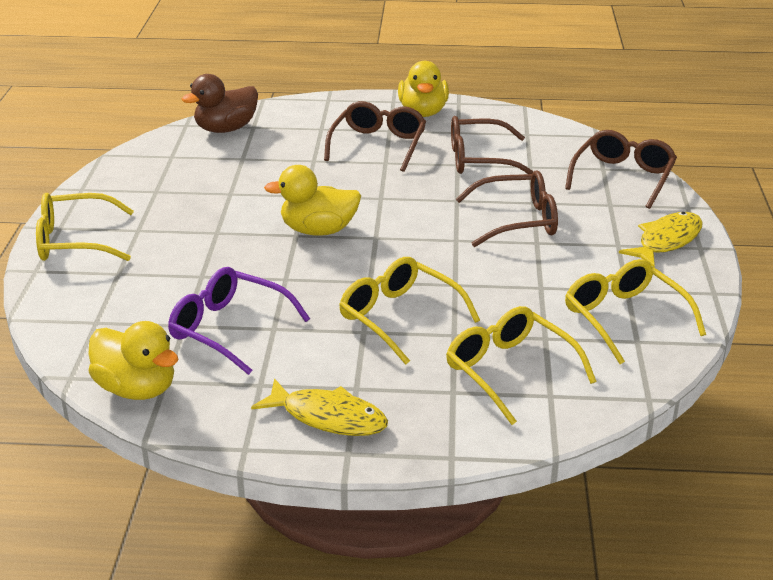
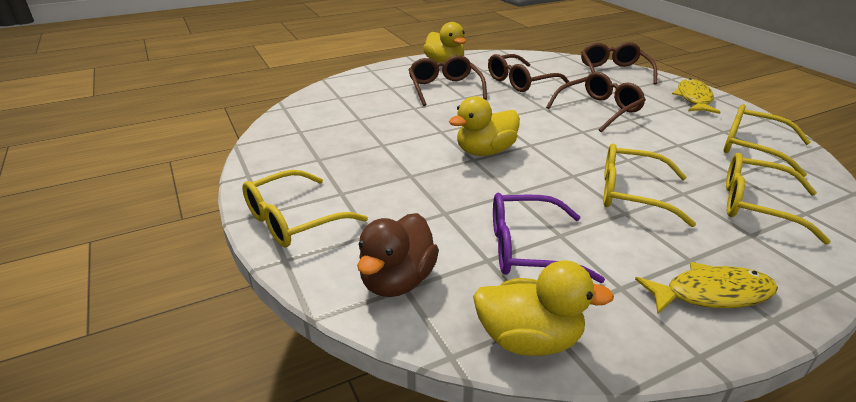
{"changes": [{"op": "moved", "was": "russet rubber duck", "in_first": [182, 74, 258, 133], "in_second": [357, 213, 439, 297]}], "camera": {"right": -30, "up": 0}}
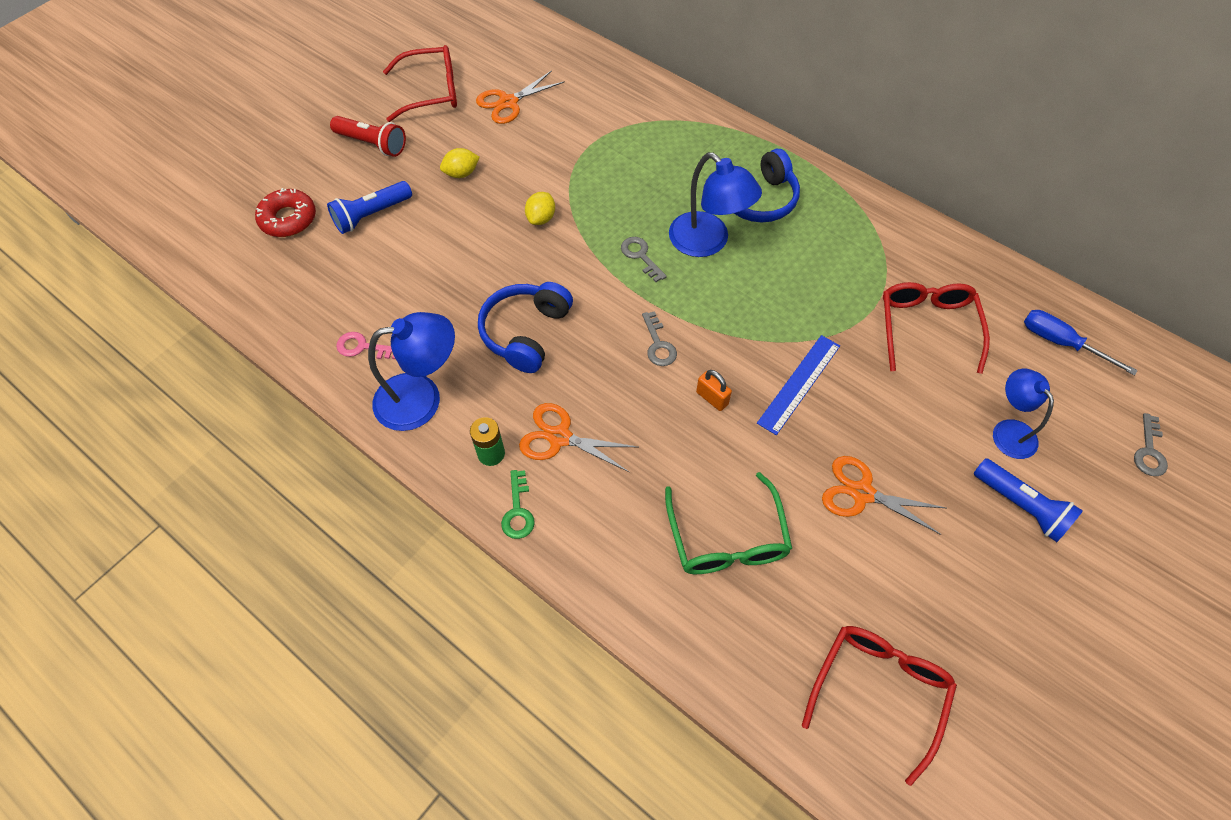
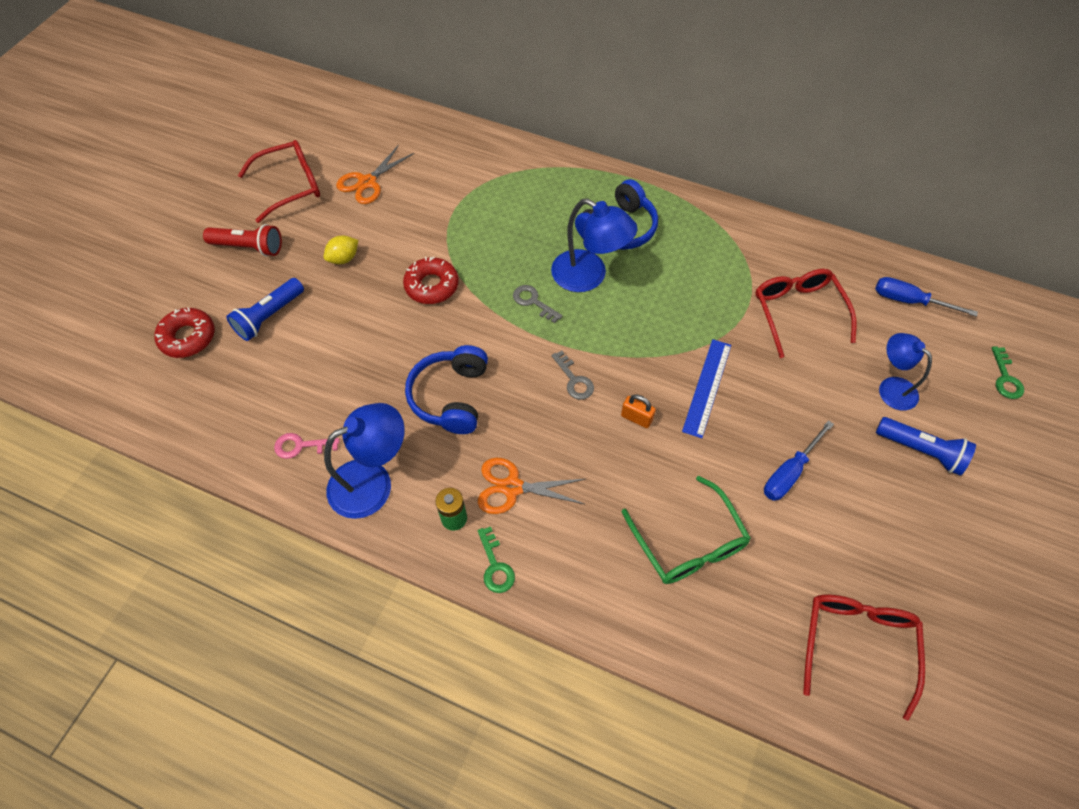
{"changes": [{"op": "replaced", "was": "bright yellow toy lemon", "now": "scarlet doughnut", "in_first": [525, 192, 555, 225], "in_second": [403, 257, 459, 304]}, {"op": "replaced", "was": "orange-coloured shears", "now": "royal blue screwdriver", "in_first": [822, 456, 946, 535], "in_second": [764, 420, 834, 501]}, {"op": "recoloured", "was": "ash-grey door key", "now": "leaf-green door key", "in_first": [1134, 413, 1168, 476], "in_second": [992, 347, 1024, 399]}], "camera": {"right": -15, "up": 0}}
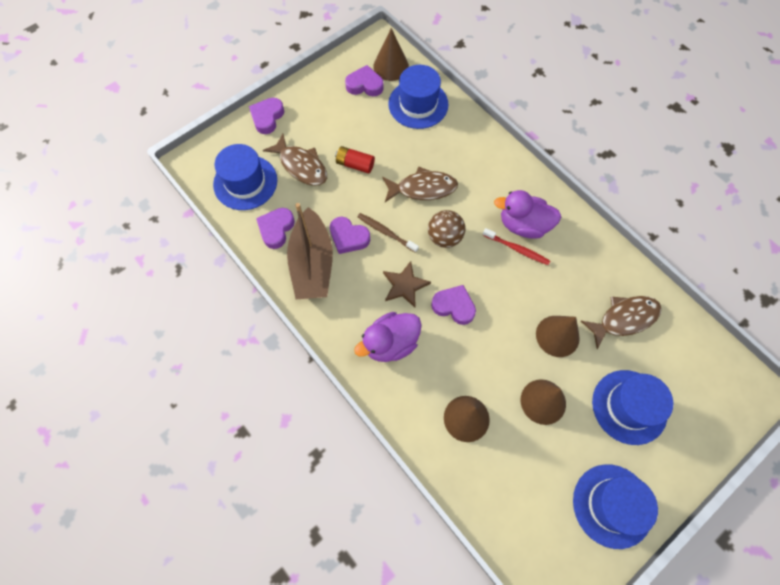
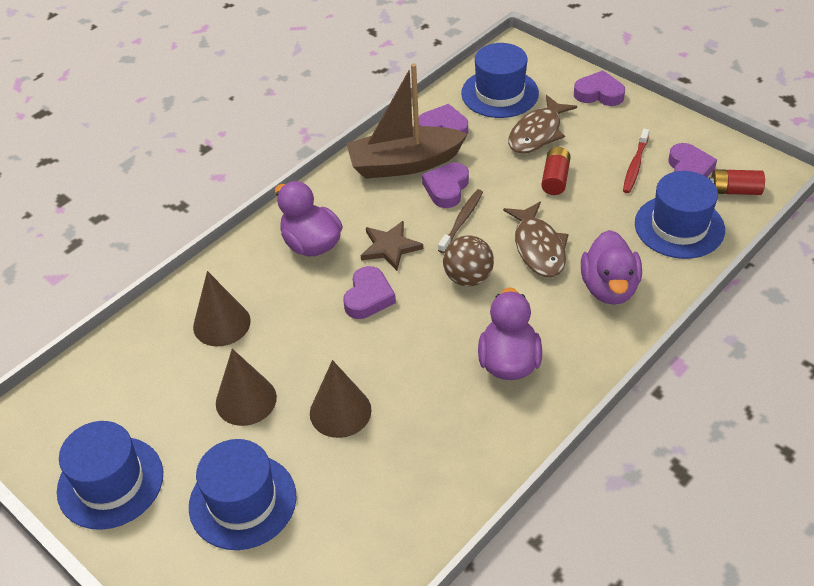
{"changes": [{"op": "added", "now": "purple rubber duck", "in_second": [581, 230, 642, 305]}, {"op": "moved", "was": "scarlet toothbrush", "in_first": [483, 228, 550, 265], "in_second": [623, 129, 649, 193]}, {"op": "replaced", "was": "russet cone shape", "now": "scarlet AA battery", "in_first": [373, 28, 409, 81], "in_second": [709, 169, 765, 195]}, {"op": "removed", "was": "russet fish", "in_first": [581, 296, 662, 349]}], "camera": {"right": 85, "up": -20}}
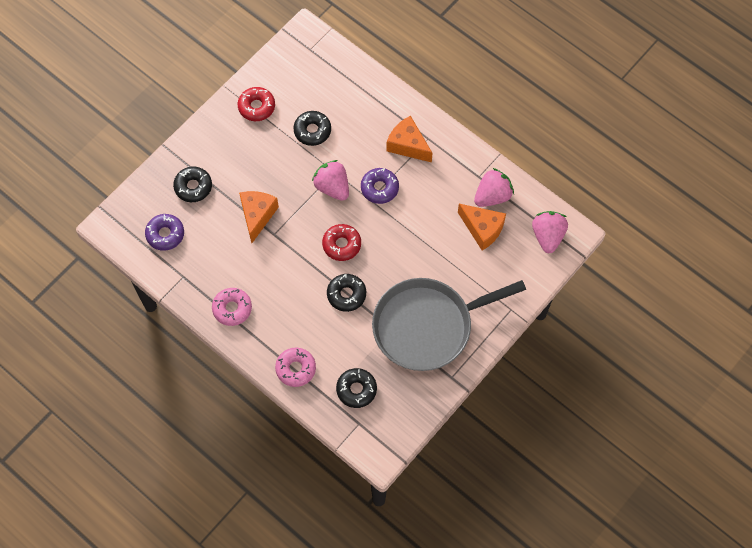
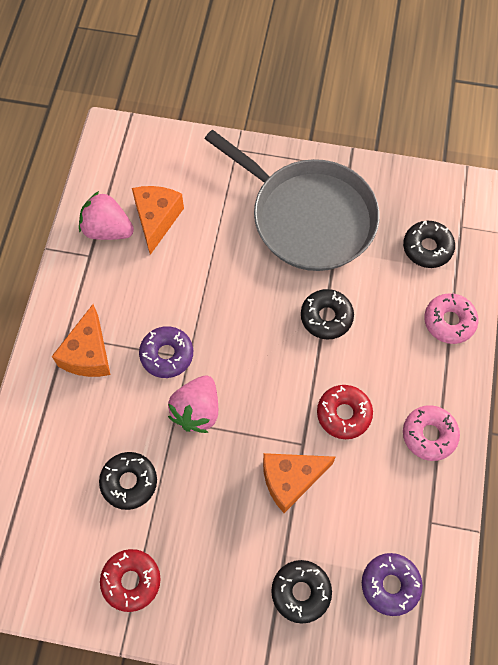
{"changes": [{"op": "moved", "was": "scarlet doughnut", "in_first": [322, 224, 361, 261], "in_second": [317, 385, 373, 439]}, {"op": "removed", "was": "rosy toy strawberry", "in_first": [532, 211, 568, 253]}], "camera": {"right": -120, "up": 0}}
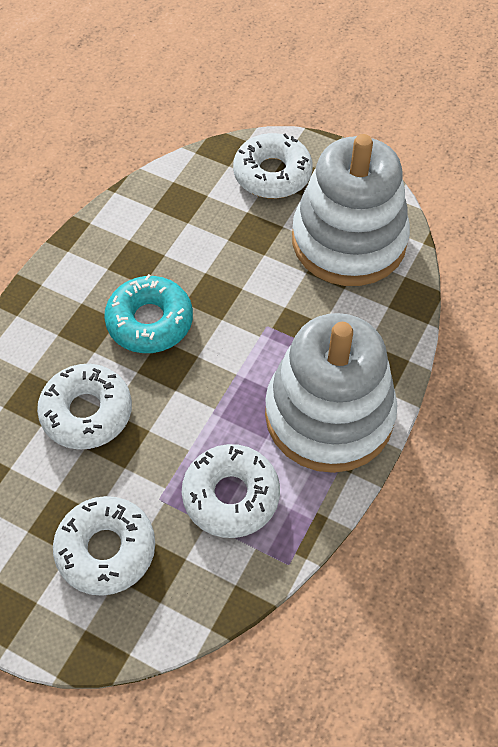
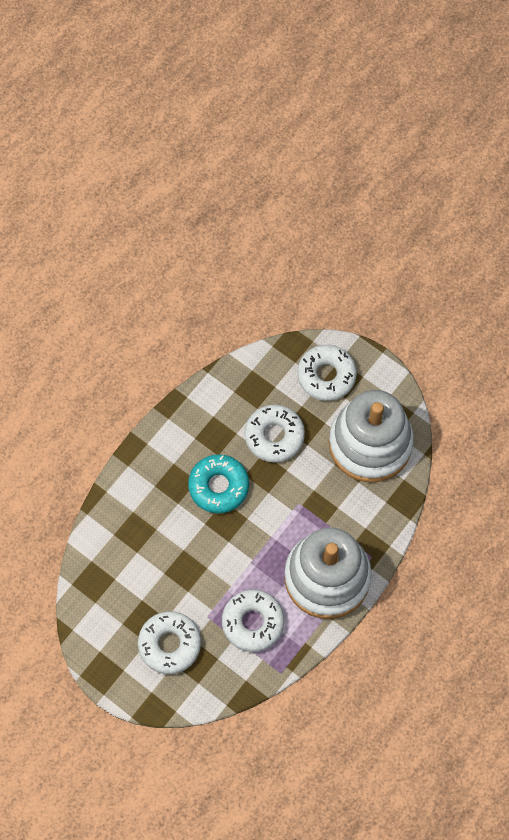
{"changes": [{"op": "moved", "was": "pure white doughnut", "in_first": [37, 364, 132, 450], "in_second": [244, 405, 305, 462]}], "camera": {"right": 10, "up": 10}}
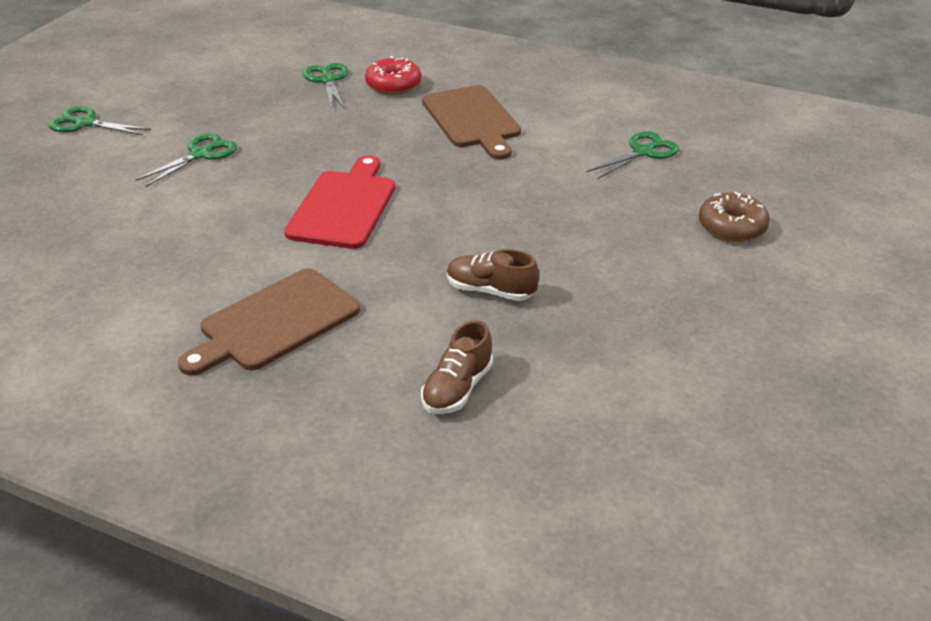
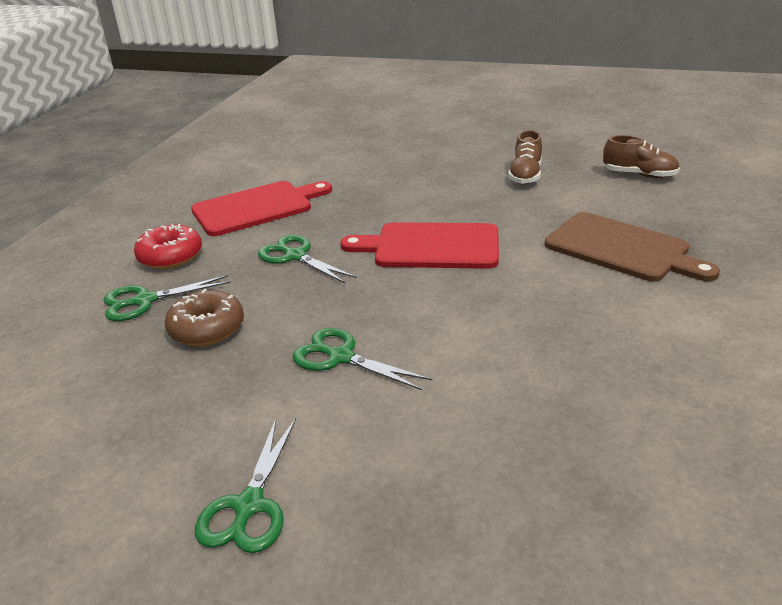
{"changes": [{"op": "moved", "was": "russet doughnut", "in_first": [699, 192, 770, 242], "in_second": [165, 289, 244, 346]}, {"op": "recoloured", "was": "russet cutting board", "now": "scarlet cutting board", "in_first": [422, 85, 521, 160], "in_second": [191, 181, 332, 236]}, {"op": "moved", "was": "leaf-green shears", "in_first": [587, 131, 679, 179], "in_second": [258, 235, 357, 283]}], "camera": {"right": -95, "up": -5}}
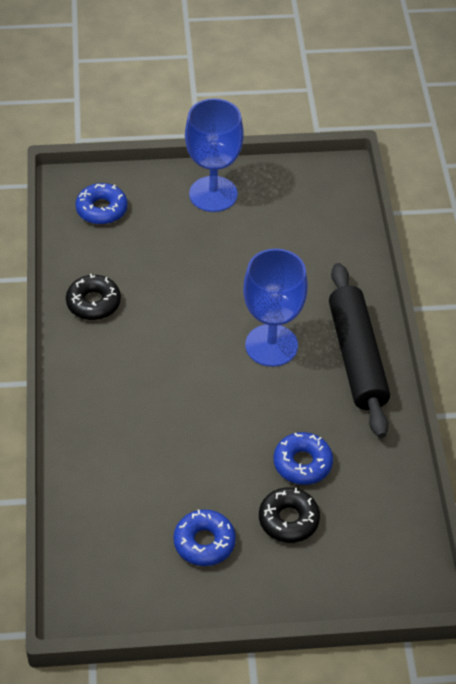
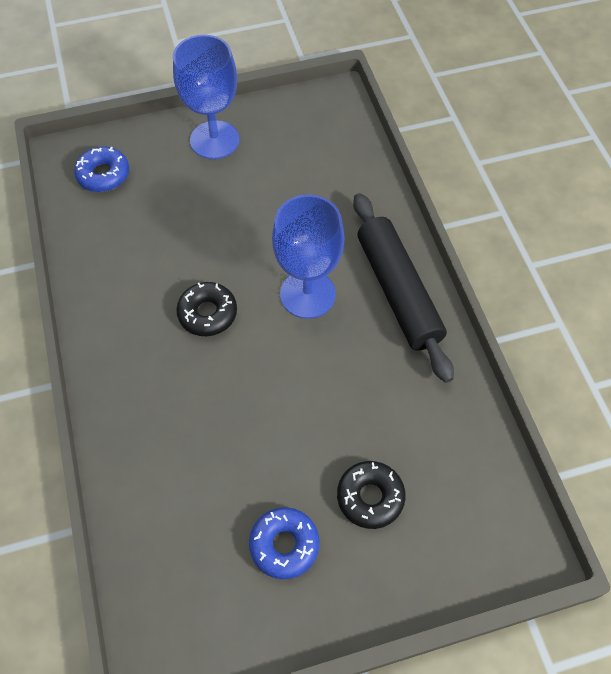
{"changes": [{"op": "moved", "was": "ebony doughnut", "in_first": [66, 274, 121, 320], "in_second": [176, 282, 237, 336]}, {"op": "removed", "was": "royal blue doughnut", "in_first": [274, 432, 333, 485]}], "camera": {"right": -10, "up": 10}}
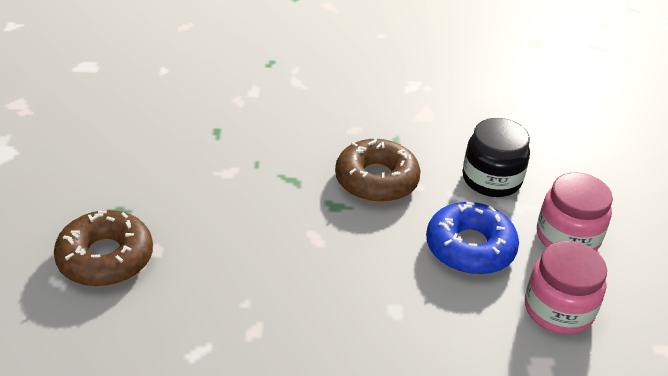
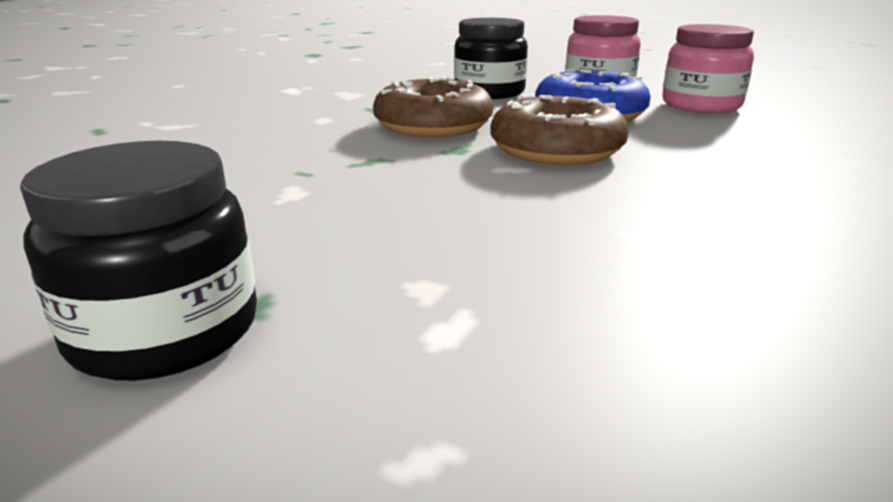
{"changes": [{"op": "added", "now": "ebony jam jar", "in_second": [20, 141, 257, 381]}, {"op": "moved", "was": "russet doughnut", "in_first": [54, 210, 153, 287], "in_second": [490, 95, 629, 165]}], "camera": {"right": -60, "up": -15}}
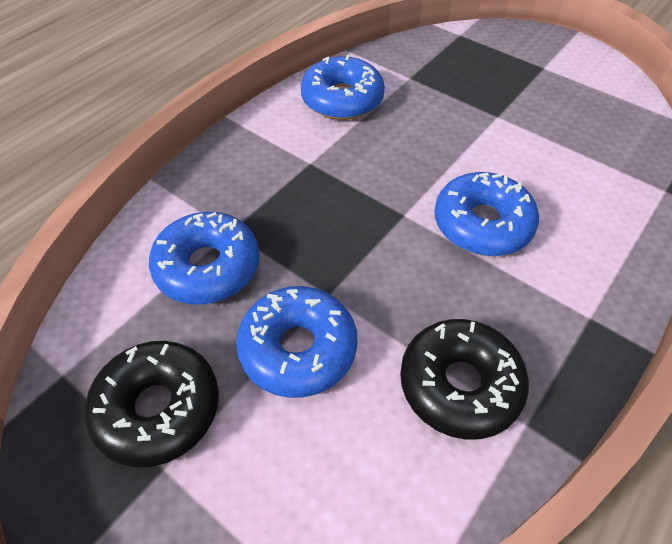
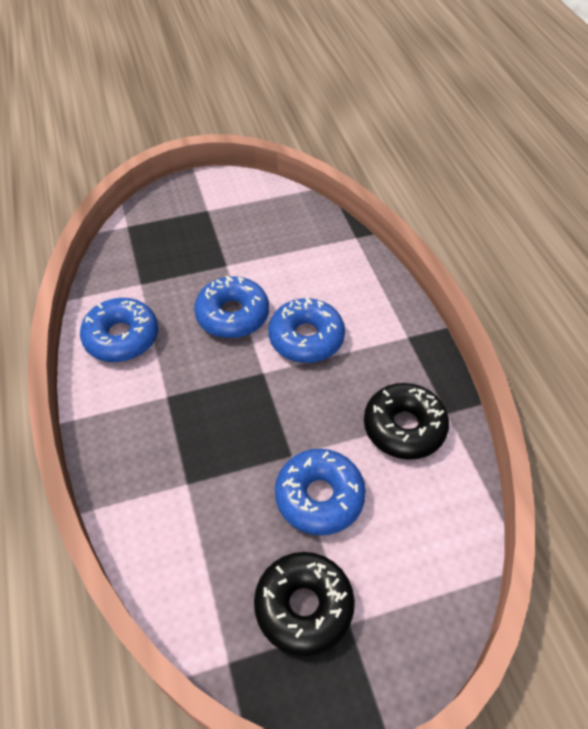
{"changes": [{"op": "moved", "was": "royal blue doughnut", "in_first": [149, 212, 260, 305], "in_second": [194, 275, 269, 338]}], "camera": {"right": -55, "up": 0}}
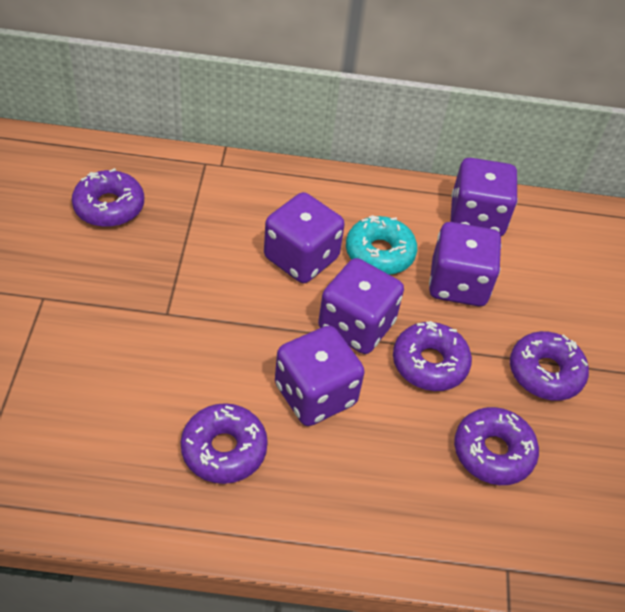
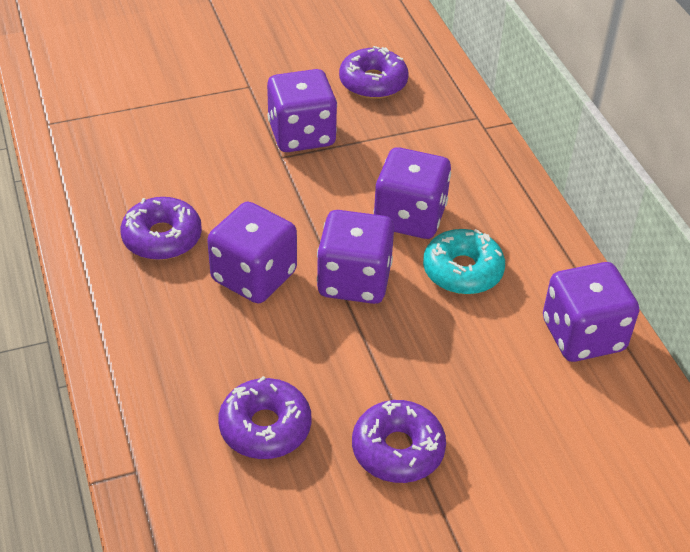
{"changes": [{"op": "moved", "was": "purple game die", "in_first": [429, 222, 501, 306], "in_second": [267, 69, 337, 152]}, {"op": "removed", "was": "purple doughnut", "in_first": [393, 321, 472, 391]}], "camera": {"right": 70, "up": -5}}
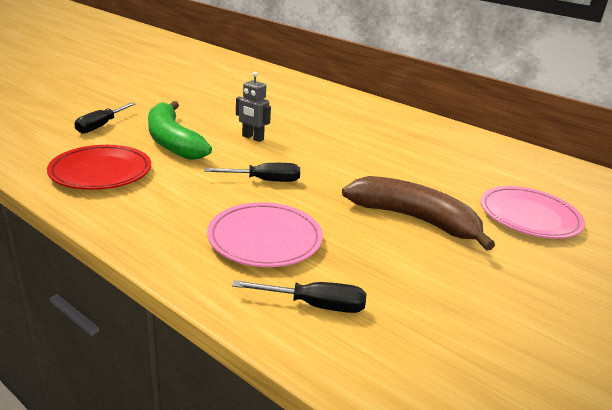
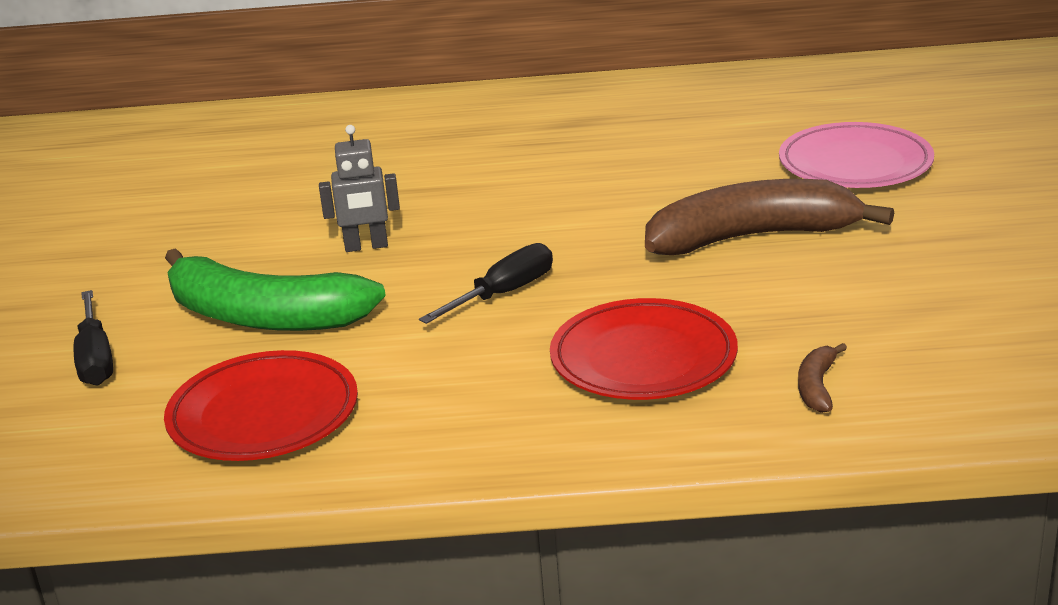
{"changes": [{"op": "recoloured", "was": "rosy plate", "now": "scarlet plate", "in_first": [207, 202, 323, 267], "in_second": [550, 298, 738, 400]}, {"op": "replaced", "was": "ebony screwdriver", "now": "russet toy banana", "in_first": [232, 280, 366, 313], "in_second": [798, 343, 847, 413]}], "camera": {"right": -35, "up": 0}}
